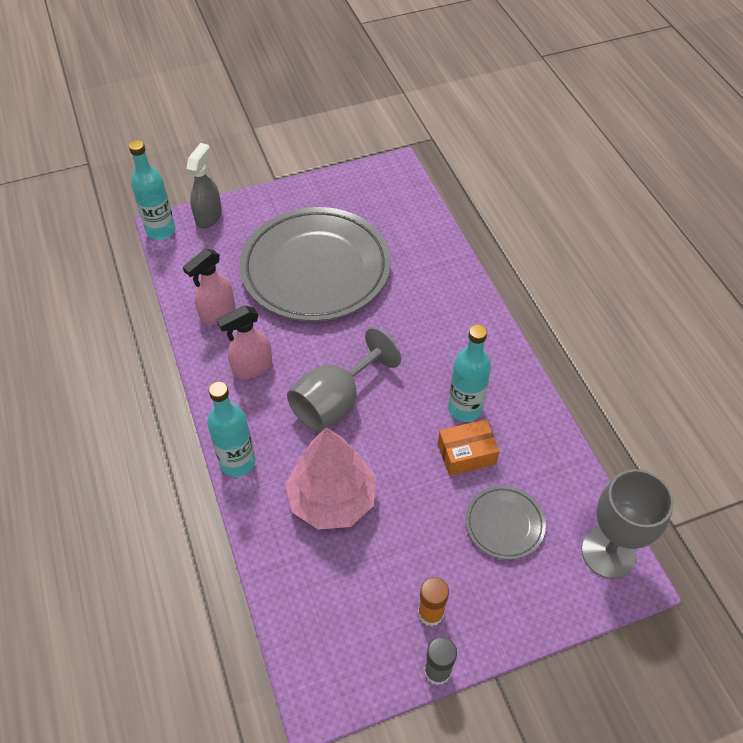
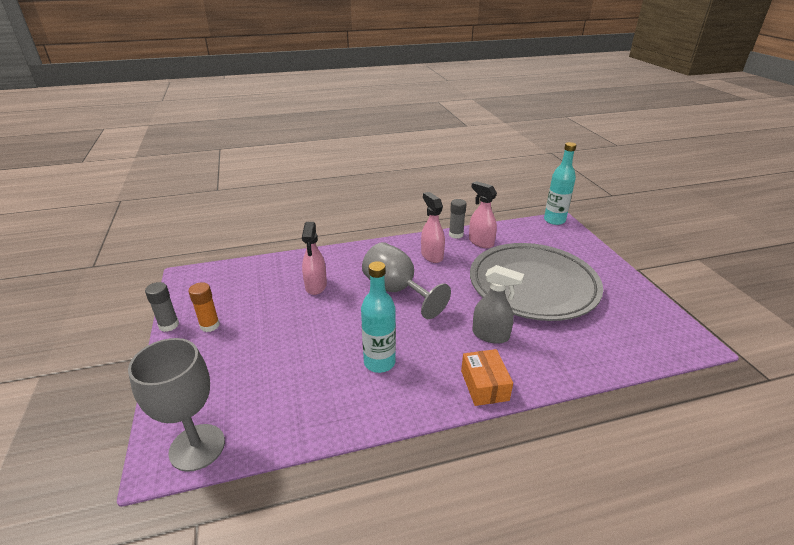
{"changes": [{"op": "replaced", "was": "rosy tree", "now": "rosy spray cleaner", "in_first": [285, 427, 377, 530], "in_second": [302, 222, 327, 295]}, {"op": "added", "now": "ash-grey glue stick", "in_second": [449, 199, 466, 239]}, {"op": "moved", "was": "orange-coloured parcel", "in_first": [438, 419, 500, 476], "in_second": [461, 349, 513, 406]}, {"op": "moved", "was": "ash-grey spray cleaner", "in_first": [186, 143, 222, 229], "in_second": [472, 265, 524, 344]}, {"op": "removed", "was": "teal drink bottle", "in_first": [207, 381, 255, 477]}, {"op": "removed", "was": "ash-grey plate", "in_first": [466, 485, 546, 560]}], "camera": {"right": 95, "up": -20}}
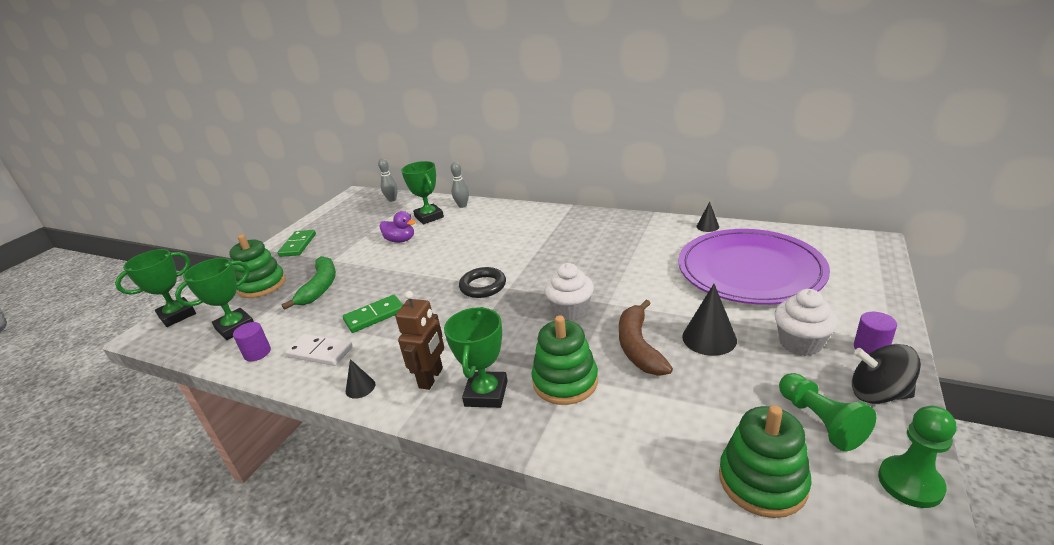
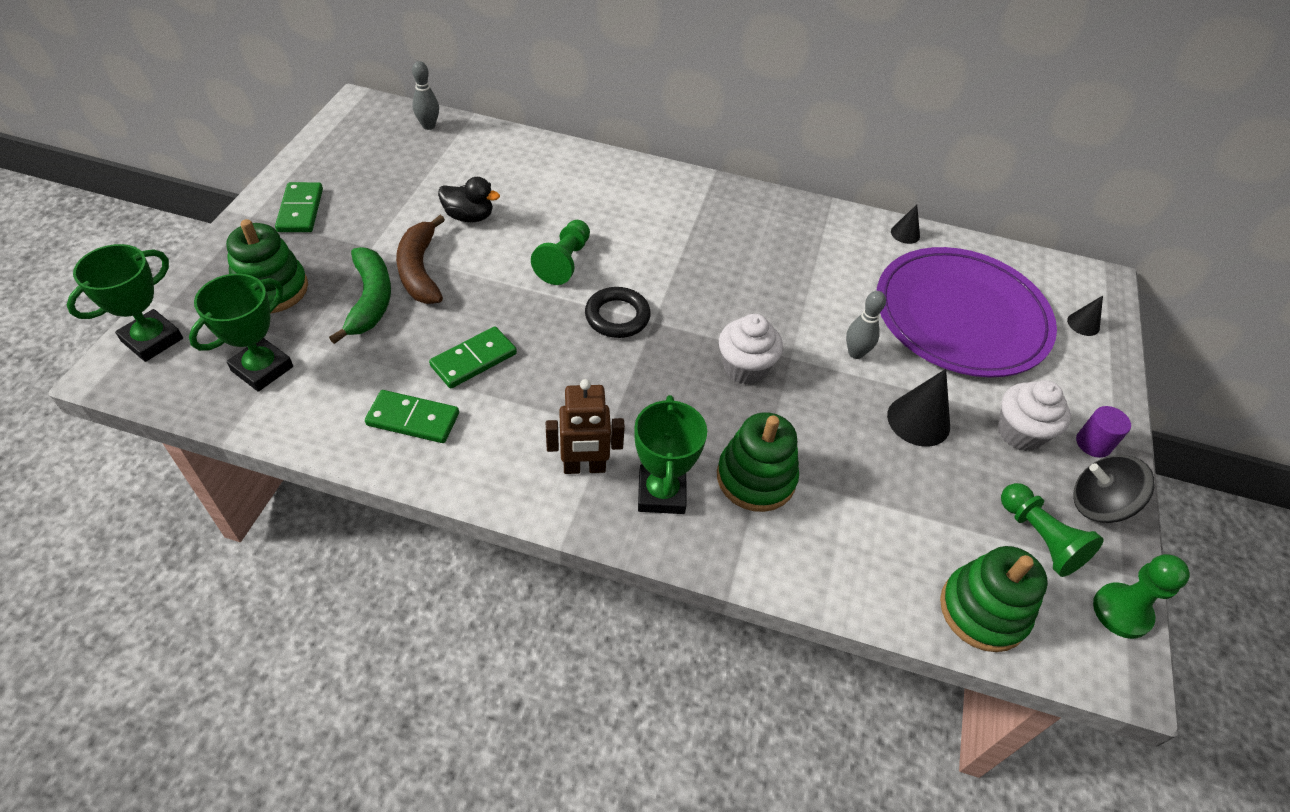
{"changes": [{"op": "recoloured", "was": "pure white domino", "now": "leaf-green domino", "in_first": [285, 334, 353, 366], "in_second": [365, 390, 459, 443]}, {"op": "moved", "was": "russet toy banana", "in_first": [619, 299, 673, 376], "in_second": [396, 215, 445, 304]}, {"op": "recoloured", "was": "purple rubber duck", "now": "ebony rubber duck", "in_first": [380, 211, 416, 243], "in_second": [438, 177, 500, 222]}, {"op": "added", "now": "leaf-green chess pawn", "in_second": [531, 220, 590, 285]}, {"op": "turned", "was": "russet robot figure", "in_first": [395, 291, 444, 390], "in_second": [546, 379, 625, 474], "clockwise": 75}, {"op": "moved", "was": "ash-grey skittle", "in_first": [451, 162, 469, 208], "in_second": [846, 291, 886, 359]}, {"op": "moved", "was": "ebony cone shape", "in_first": [346, 359, 375, 399], "in_second": [1067, 296, 1103, 336]}, {"op": "removed", "was": "purple cylinder", "in_first": [233, 322, 271, 361]}, {"op": "removed", "was": "leaf-green award cup", "in_first": [401, 161, 444, 224]}], "camera": {"right": -15, "up": 20}}
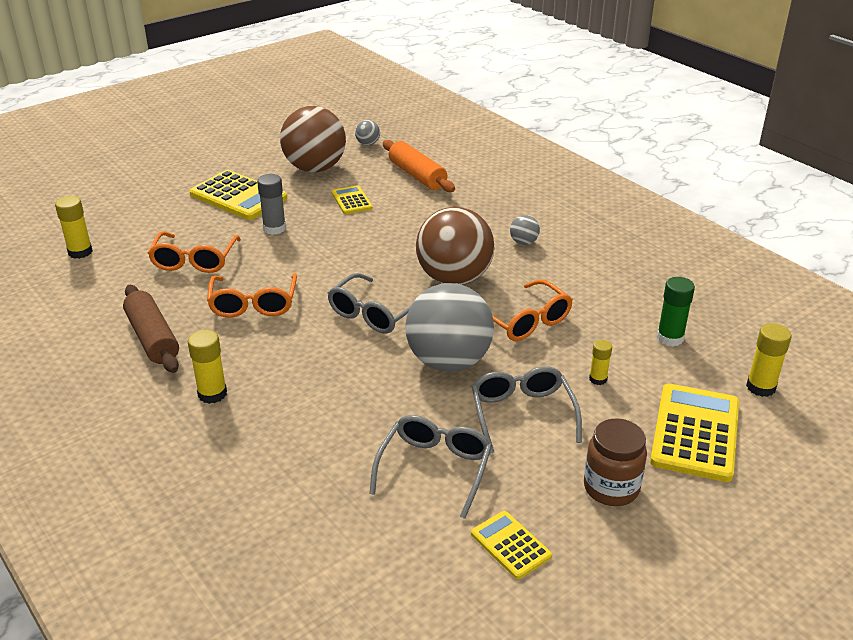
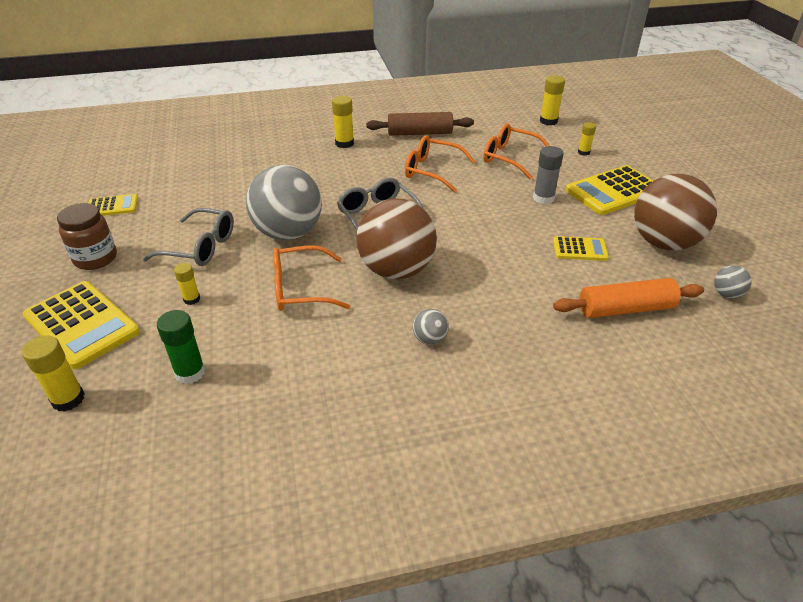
{"changes": [{"op": "added", "now": "bright yellow glue stick", "in_second": [578, 122, 596, 156]}, {"op": "removed", "was": "ash-grey eyeglasses", "in_first": [369, 415, 492, 519]}], "camera": {"right": 115, "up": 5}}
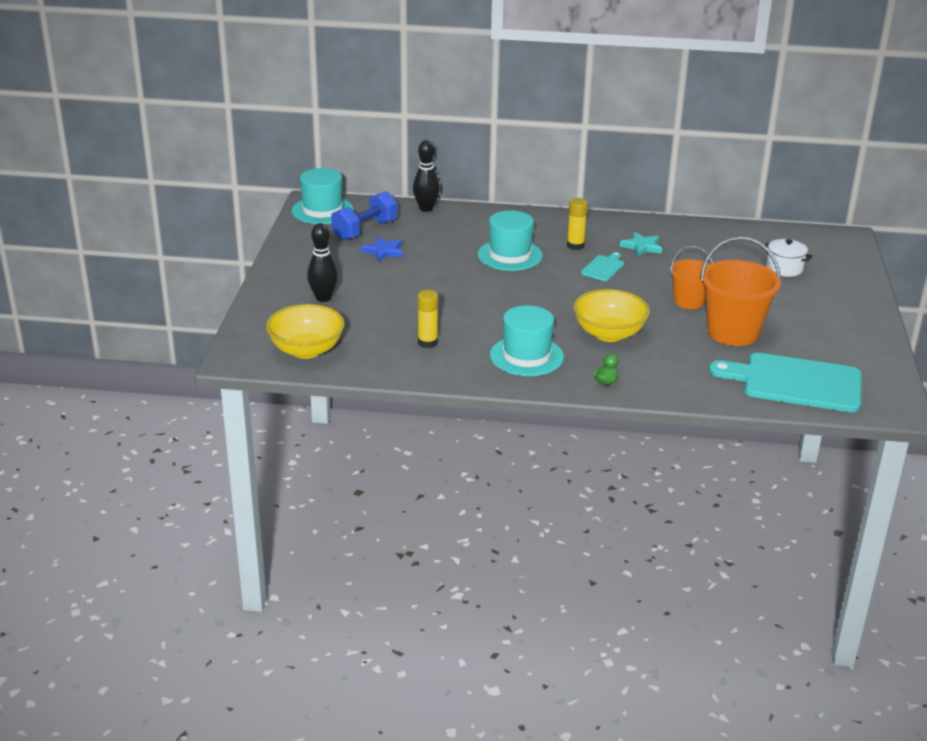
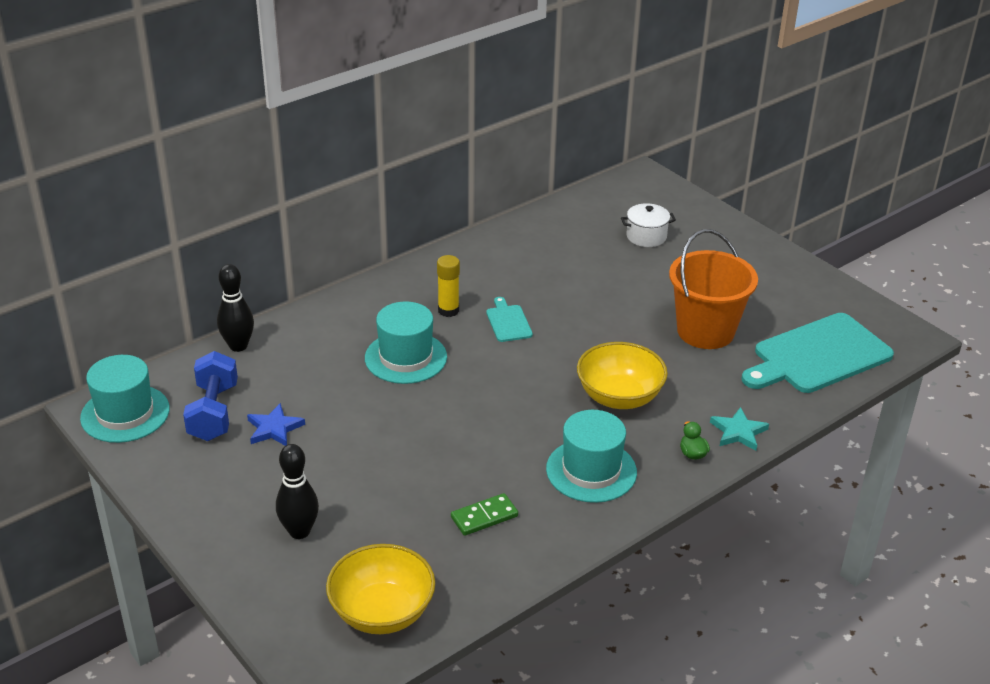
{"changes": [{"op": "replaced", "was": "bright yellow glue stick", "now": "leaf-green domino", "in_first": [417, 290, 438, 348], "in_second": [451, 493, 518, 536]}, {"op": "moved", "was": "teal star", "in_first": [620, 232, 662, 257], "in_second": [710, 407, 769, 451]}, {"op": "removed", "was": "orange-coloured sand bucket", "in_first": [670, 246, 713, 309]}], "camera": {"right": -45, "up": 5}}
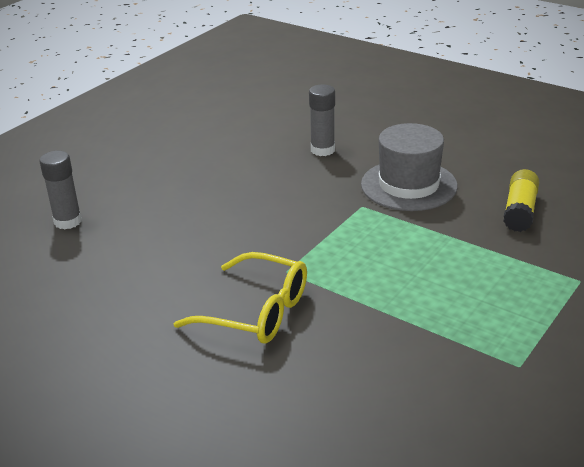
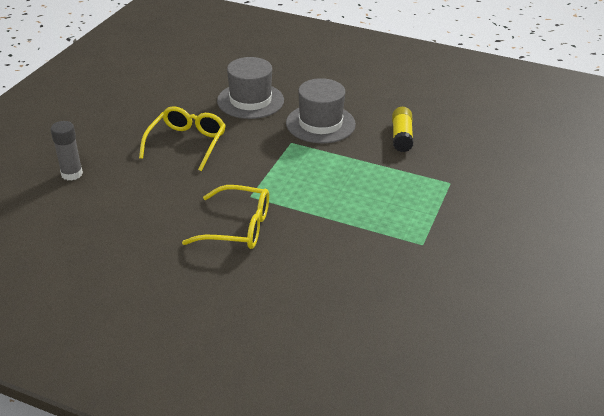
{"changes": [{"op": "added", "now": "bright yellow eyeglasses", "in_second": [139, 106, 226, 171]}, {"op": "replaced", "was": "ash-grey glue stick", "now": "ash-grey hat", "in_first": [309, 84, 335, 156], "in_second": [217, 57, 284, 119]}], "camera": {"right": -15, "up": 5}}
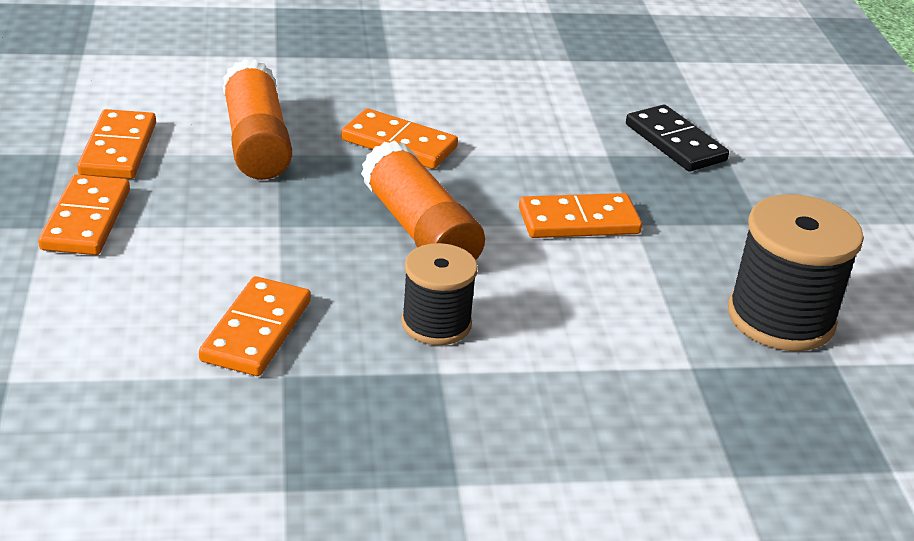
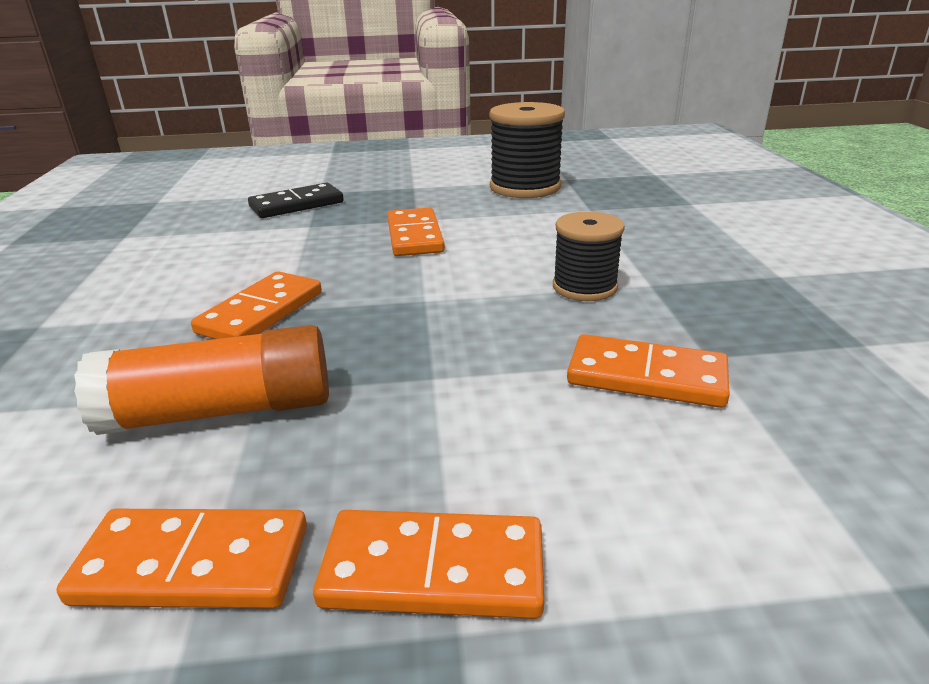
{"changes": [{"op": "removed", "was": "orange-coloured glue stick", "in_first": [361, 140, 485, 260]}], "camera": {"right": -85, "up": -5}}
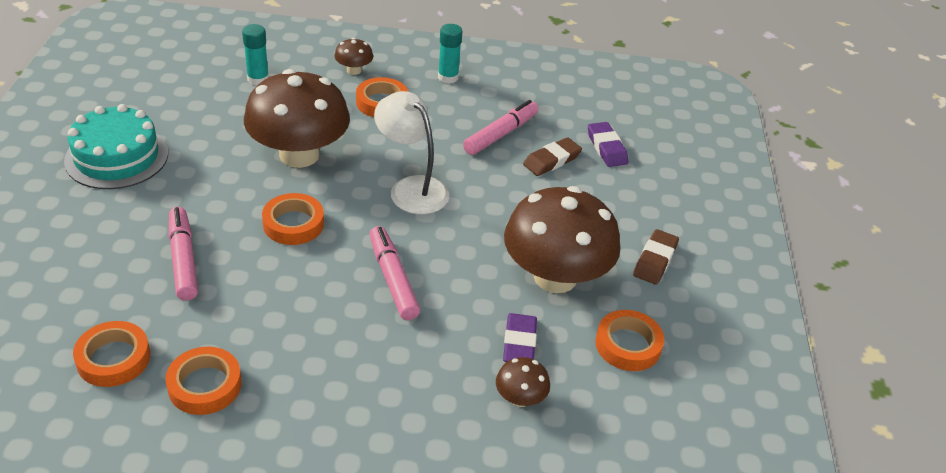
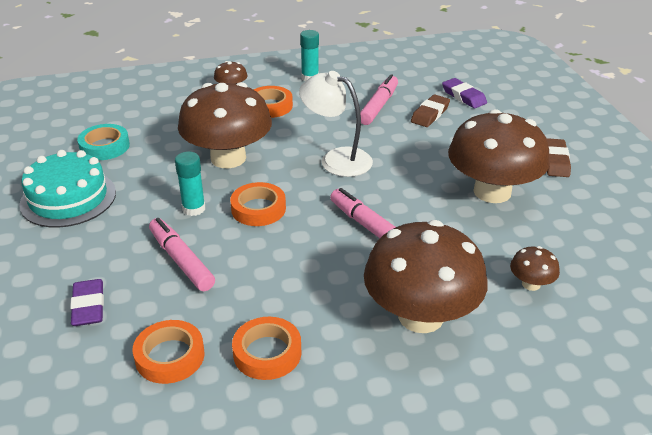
{"changes": [{"op": "moved", "was": "purple pencil eraser", "in_first": [503, 313, 537, 362], "in_second": [70, 279, 104, 326]}, {"op": "added", "now": "teal roll of tape", "in_second": [77, 124, 130, 160]}, {"op": "moved", "was": "teal glue stick", "in_first": [242, 24, 269, 86], "in_second": [175, 152, 205, 216]}, {"op": "added", "now": "russet mushroom", "in_second": [364, 220, 488, 333]}, {"op": "removed", "was": "orange-coloured roll of tape", "in_first": [595, 310, 664, 371]}], "camera": {"right": -15, "up": -5}}
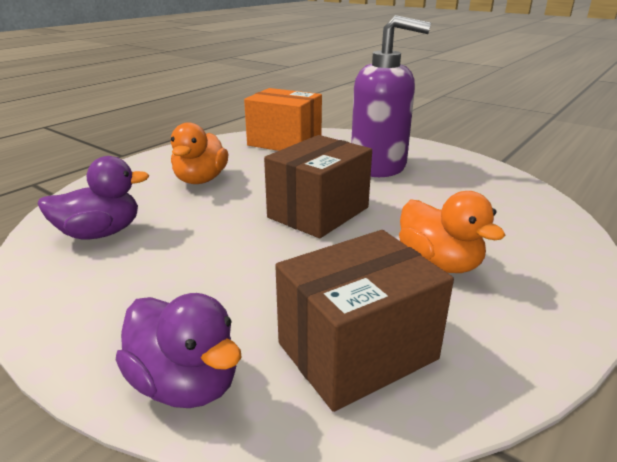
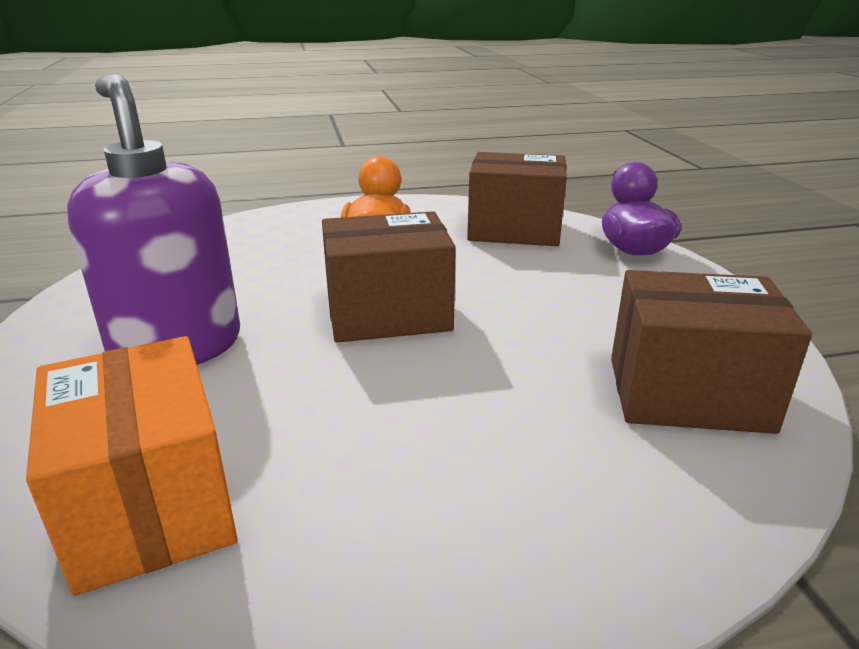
{"changes": [{"op": "replaced", "was": "purple rubber duck", "now": "russet parcel", "in_first": [37, 156, 149, 239], "in_second": [611, 270, 812, 434]}, {"op": "removed", "was": "orange-coloured rubber duck", "in_first": [171, 122, 228, 184]}], "camera": {"right": -140, "up": 0}}
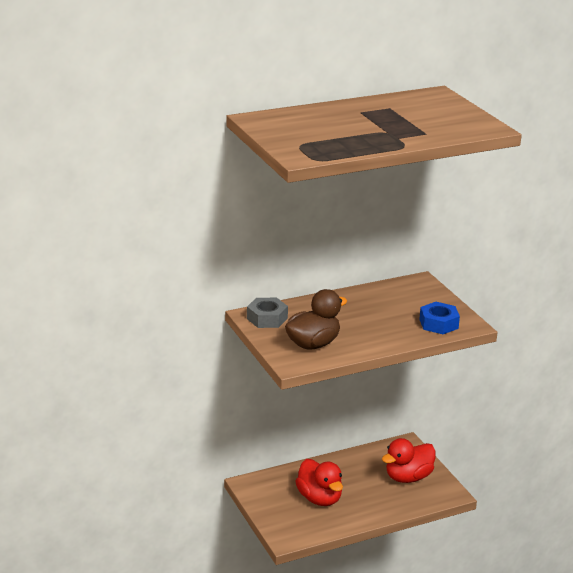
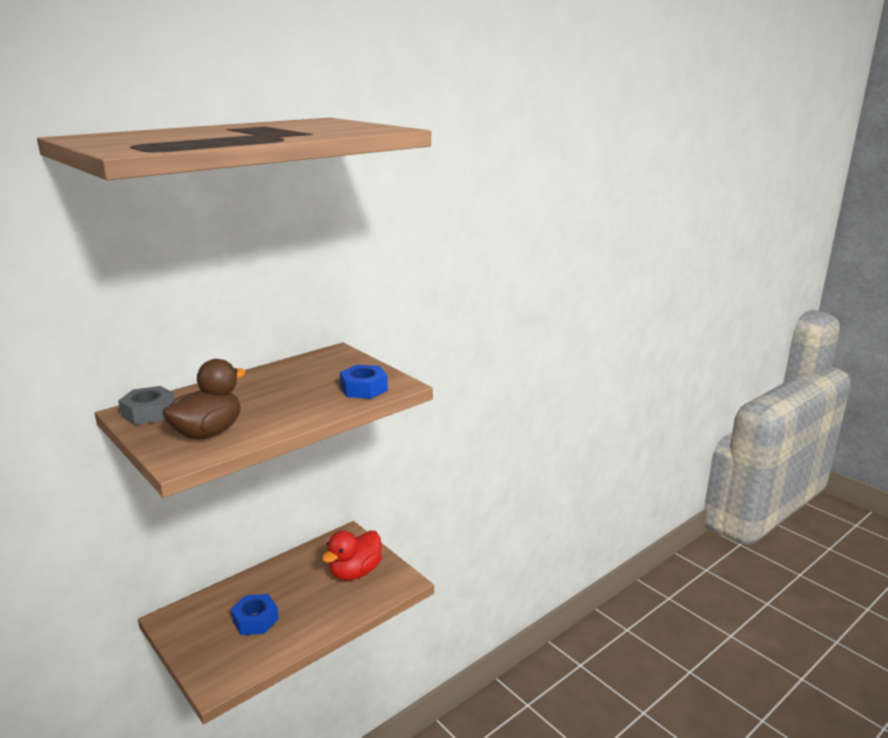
{"changes": [{"op": "replaced", "was": "scarlet rubber duck", "now": "royal blue hexagon nut", "in_first": [295, 459, 343, 506], "in_second": [231, 594, 279, 635]}], "camera": {"right": -15, "up": -5}}
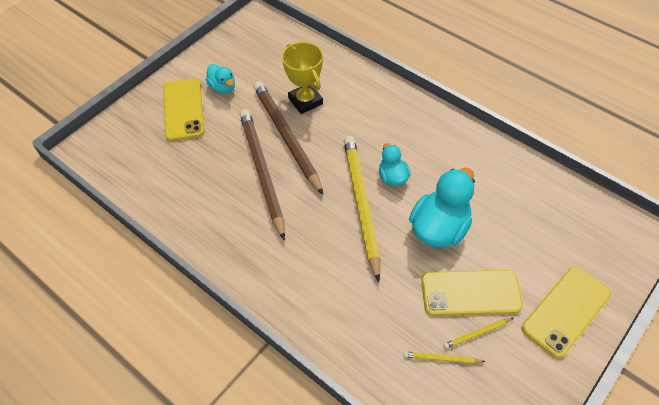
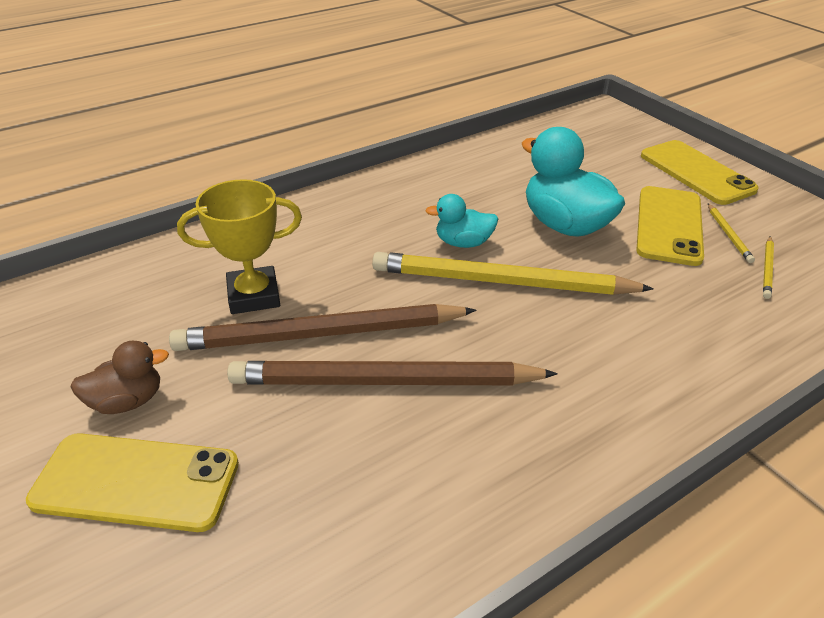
{"changes": [{"op": "recoloured", "was": "teal rubber duck", "now": "russet rubber duck", "in_first": [206, 64, 235, 94], "in_second": [70, 341, 169, 414]}], "camera": {"right": -75, "up": -15}}
